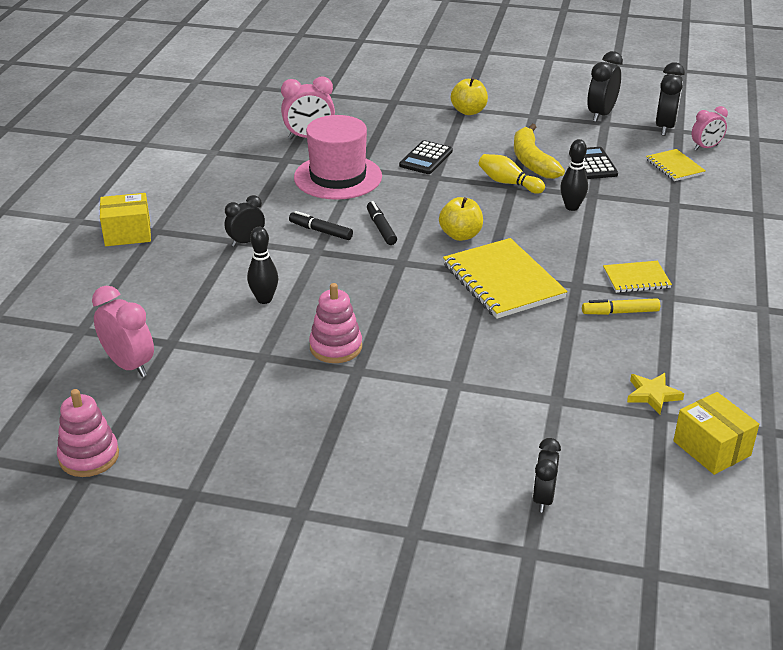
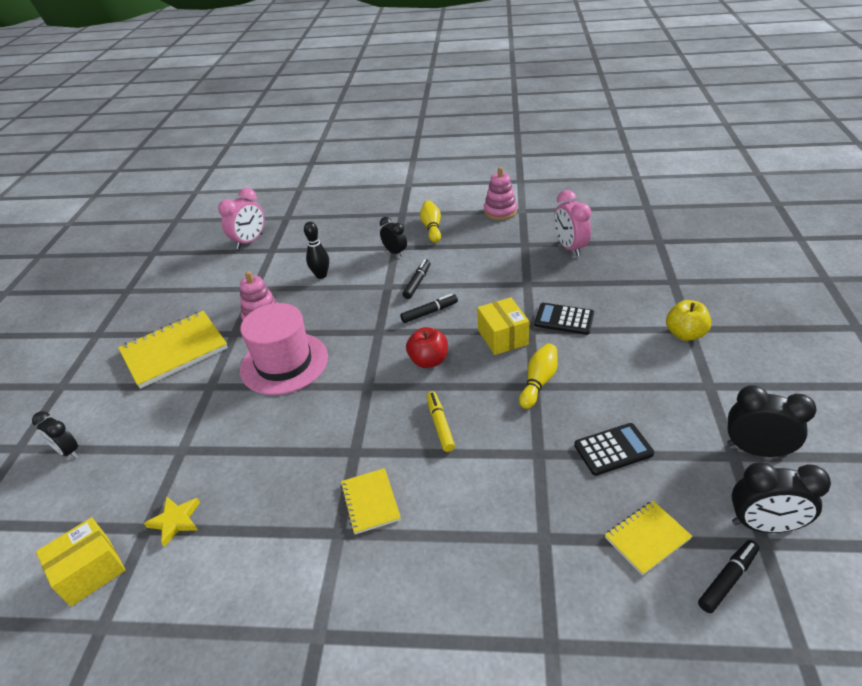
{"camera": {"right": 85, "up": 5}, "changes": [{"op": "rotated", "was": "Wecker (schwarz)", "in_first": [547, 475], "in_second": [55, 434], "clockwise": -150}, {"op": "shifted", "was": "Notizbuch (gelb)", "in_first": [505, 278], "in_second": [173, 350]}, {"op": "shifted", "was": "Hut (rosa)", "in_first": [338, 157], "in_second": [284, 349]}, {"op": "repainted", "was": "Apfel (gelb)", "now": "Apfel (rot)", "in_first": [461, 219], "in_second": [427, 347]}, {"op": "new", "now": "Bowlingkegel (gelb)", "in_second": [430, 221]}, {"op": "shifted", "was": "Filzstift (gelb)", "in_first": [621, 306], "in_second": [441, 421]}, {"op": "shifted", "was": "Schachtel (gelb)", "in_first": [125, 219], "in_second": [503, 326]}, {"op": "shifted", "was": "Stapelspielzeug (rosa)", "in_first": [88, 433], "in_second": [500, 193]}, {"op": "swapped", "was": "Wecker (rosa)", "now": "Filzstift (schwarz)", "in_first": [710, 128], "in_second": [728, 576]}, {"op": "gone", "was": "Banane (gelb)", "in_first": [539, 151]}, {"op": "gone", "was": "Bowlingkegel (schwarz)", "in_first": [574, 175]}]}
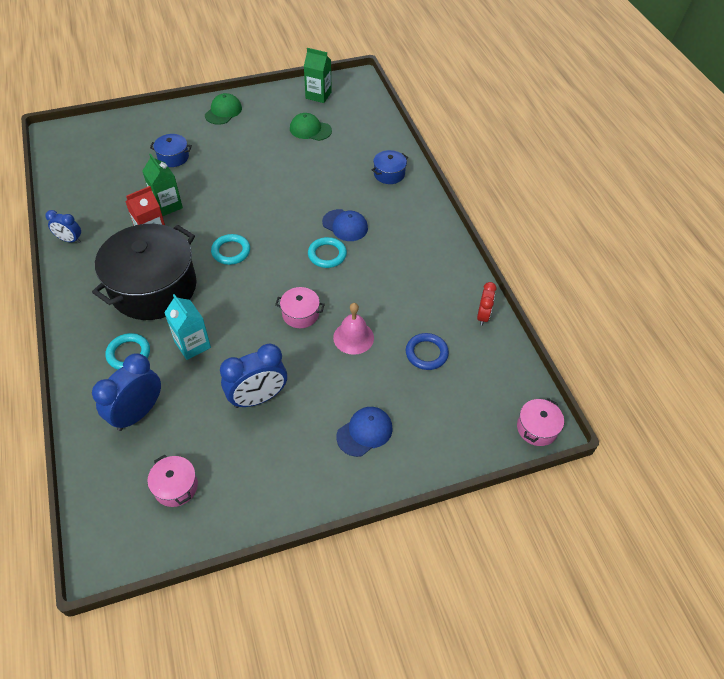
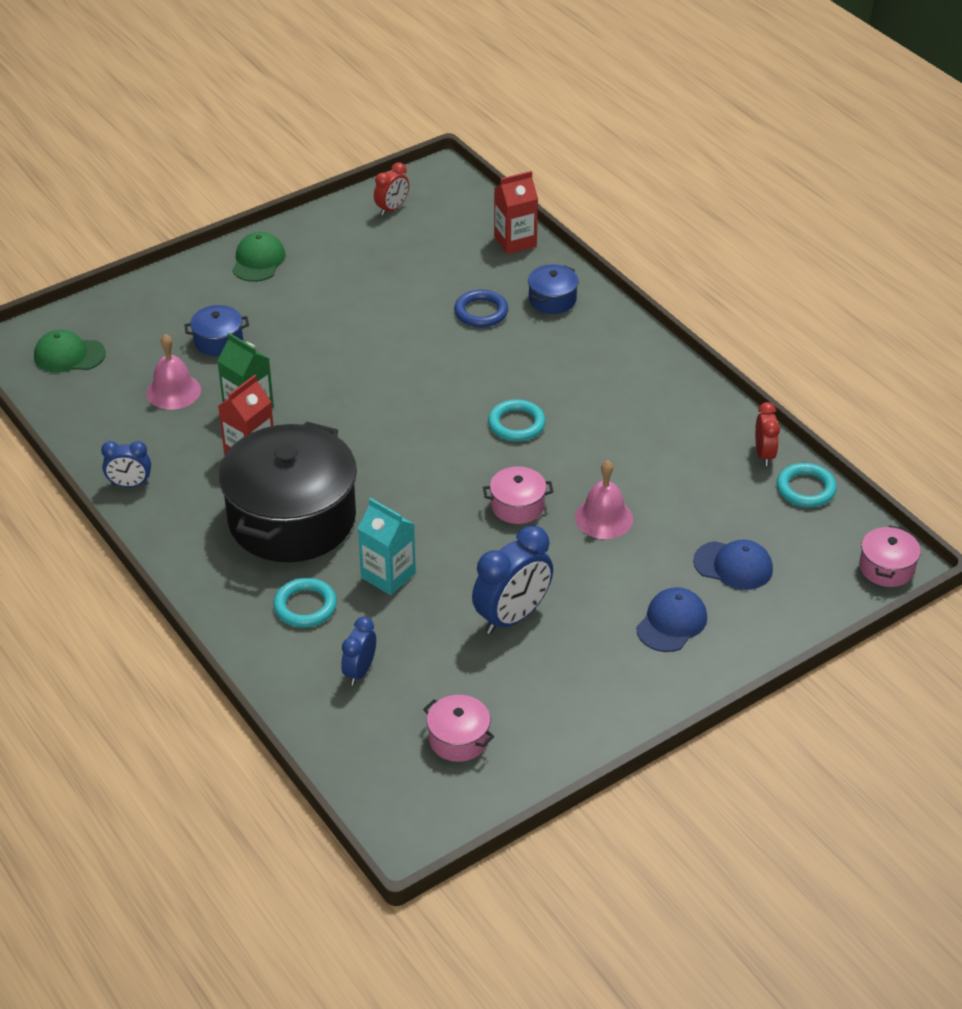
{"camera": {"right": -15, "up": -10}, "changes": [{"op": "shifted", "was": "Kappe (grün)", "in_first": [311, 127], "in_second": [70, 351]}, {"op": "new", "now": "Glocke (rosa)", "in_second": [173, 372]}, {"op": "scaled", "was": "Wecker (blau)", "in_first": [126, 392], "in_second": [358, 651], "ratio": 0.57}, {"op": "swapped", "was": "Getränkekarton (grün)", "now": "Wecker (rot)", "in_first": [318, 75], "in_second": [391, 189]}, {"op": "shifted", "was": "Ring (blau)", "in_first": [427, 351], "in_second": [481, 308]}, {"op": "new", "now": "Getränkekarton (rot)", "in_second": [516, 212]}, {"op": "shifted", "was": "Kappe (blau)", "in_first": [345, 225], "in_second": [733, 564]}, {"op": "shifted", "was": "Ring (türkis)", "in_first": [230, 249], "in_second": [807, 485]}]}
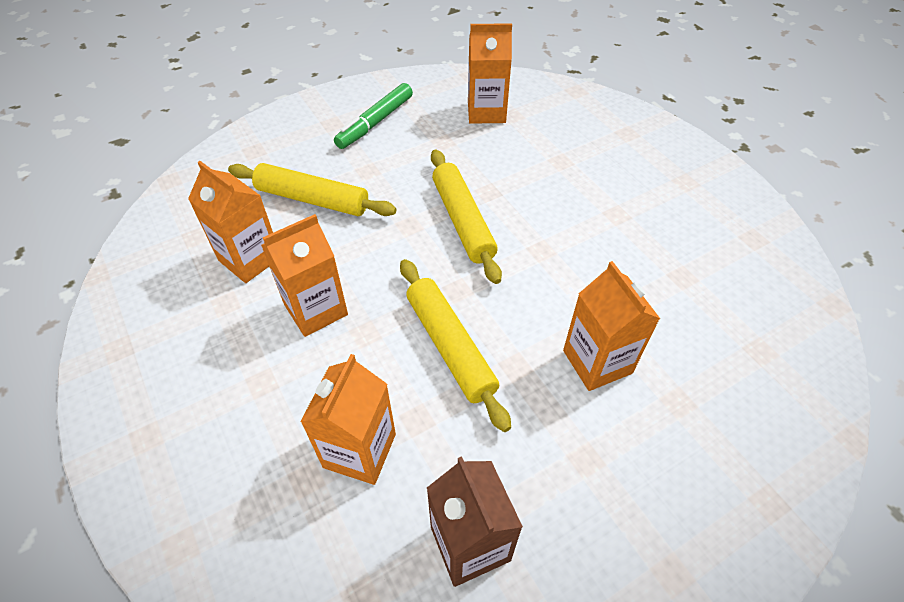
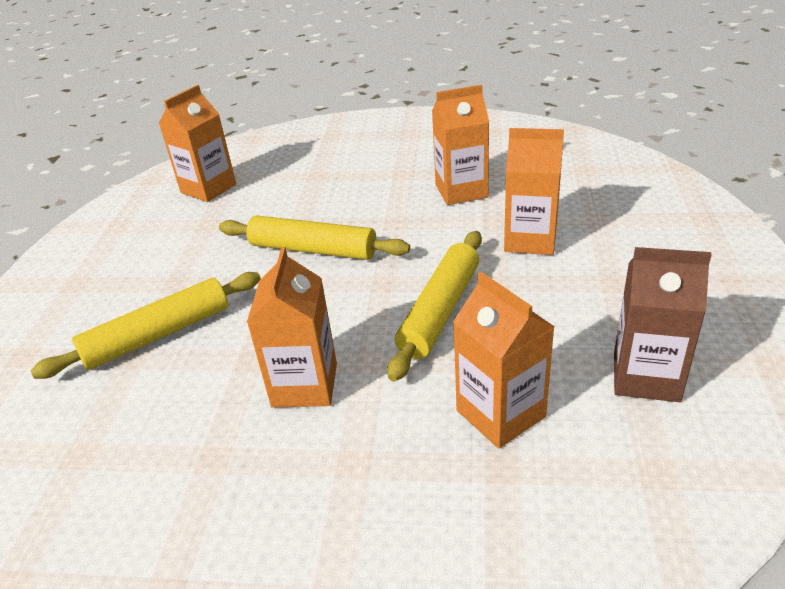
{"camera": {"right": -50, "up": -15}, "changes": [{"op": "rotated", "was": "Nudelholz (gelb)", "in_first": [455, 345], "in_second": [434, 306], "clockwise": -75}, {"op": "shifted", "was": "Getränkekarton (orange)", "in_first": [230, 222], "in_second": [460, 144]}, {"op": "gone", "was": "Filzstift (grün)", "in_first": [373, 116]}]}
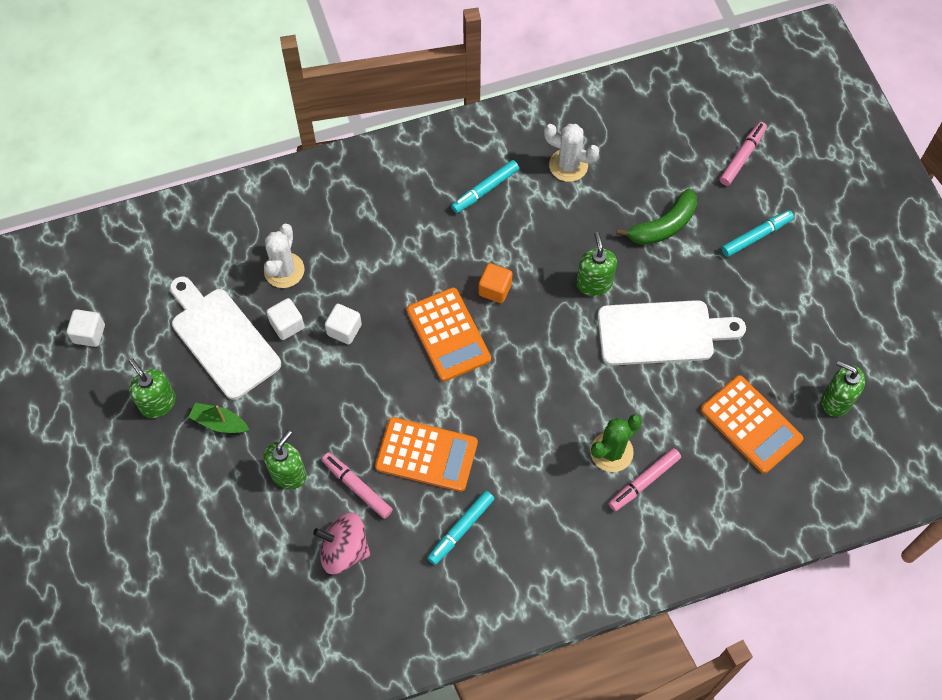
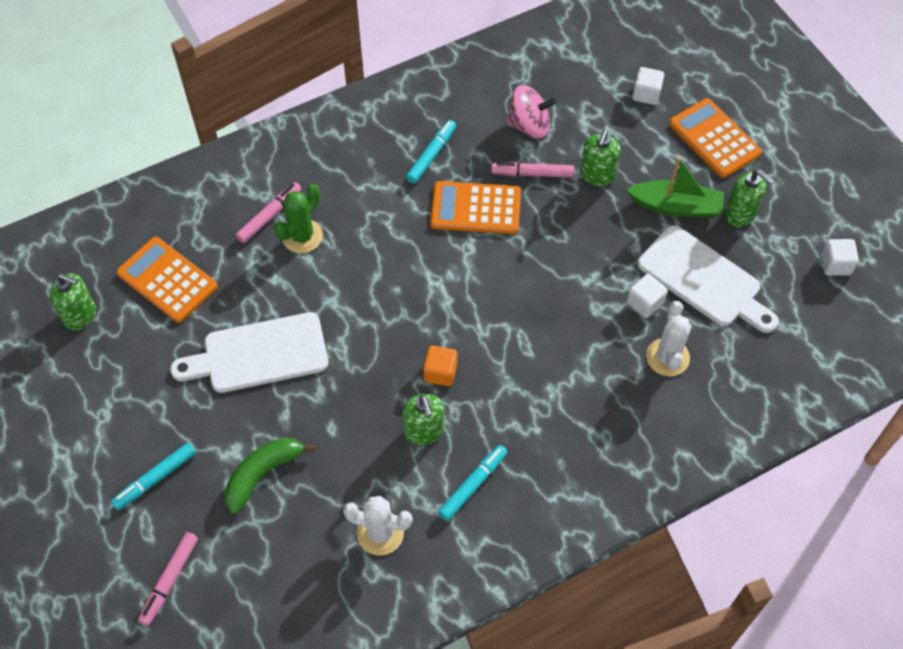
{"camera": {"right": 170, "up": -5}, "changes": [{"op": "shifted", "was": "Seifenspender (grün)", "in_first": [596, 264], "in_second": [423, 420]}, {"op": "rotated", "was": "Filzstift (rosa)", "in_first": [357, 485], "in_second": [532, 170], "clockwise": 150}, {"op": "scaled", "was": "Boot (grün)", "in_first": [219, 418], "in_second": [675, 187], "ratio": 1.62}, {"op": "shifted", "was": "Kubus (weiß)", "in_first": [343, 324], "in_second": [648, 86]}, {"op": "shifted", "was": "Taschenrechner (orange)", "in_first": [449, 335], "in_second": [715, 138]}]}
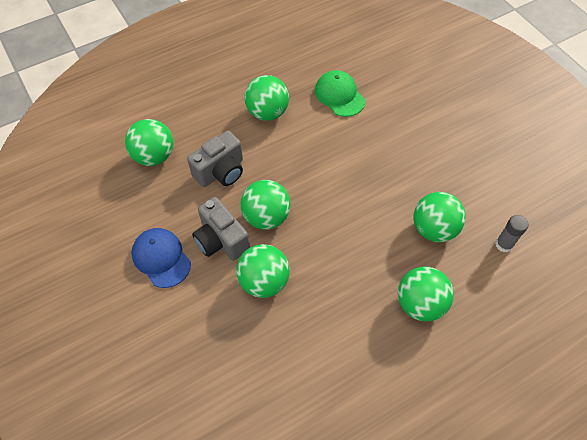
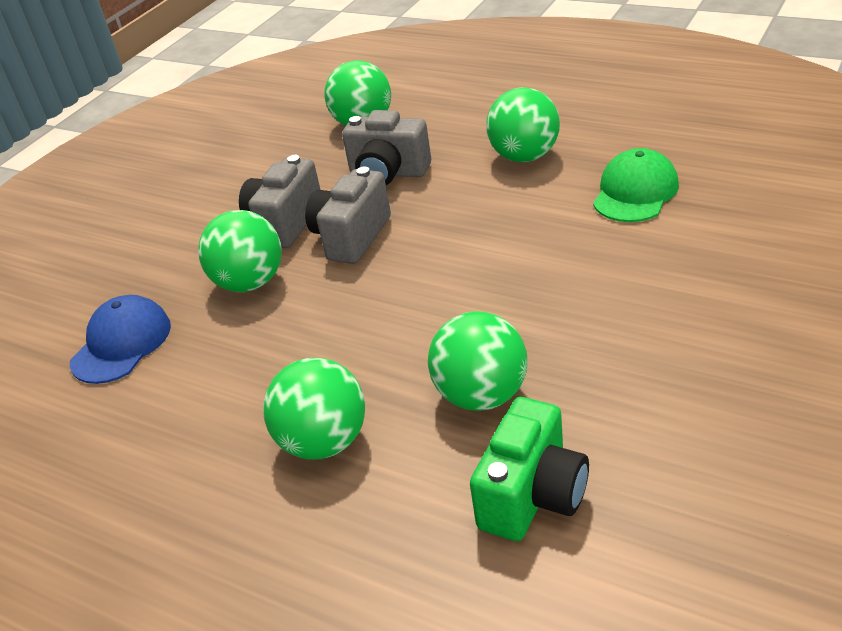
{"camera": {"right": 65, "up": -20}, "changes": [{"op": "shifted", "was": "Kappe (blau)", "in_first": [161, 258], "in_second": [120, 339]}, {"op": "swapped", "was": "Ball (grün)", "now": "Kamera (grau)", "in_first": [266, 205], "in_second": [348, 215]}, {"op": "swapped", "was": "Klebestift (grau)", "now": "Kamera (grün)", "in_first": [512, 233], "in_second": [529, 469]}]}
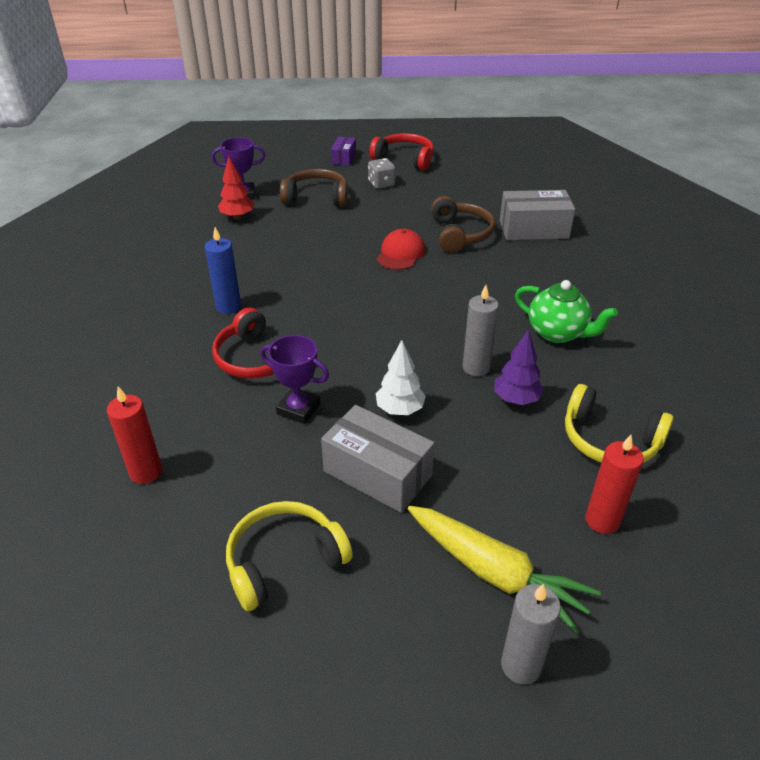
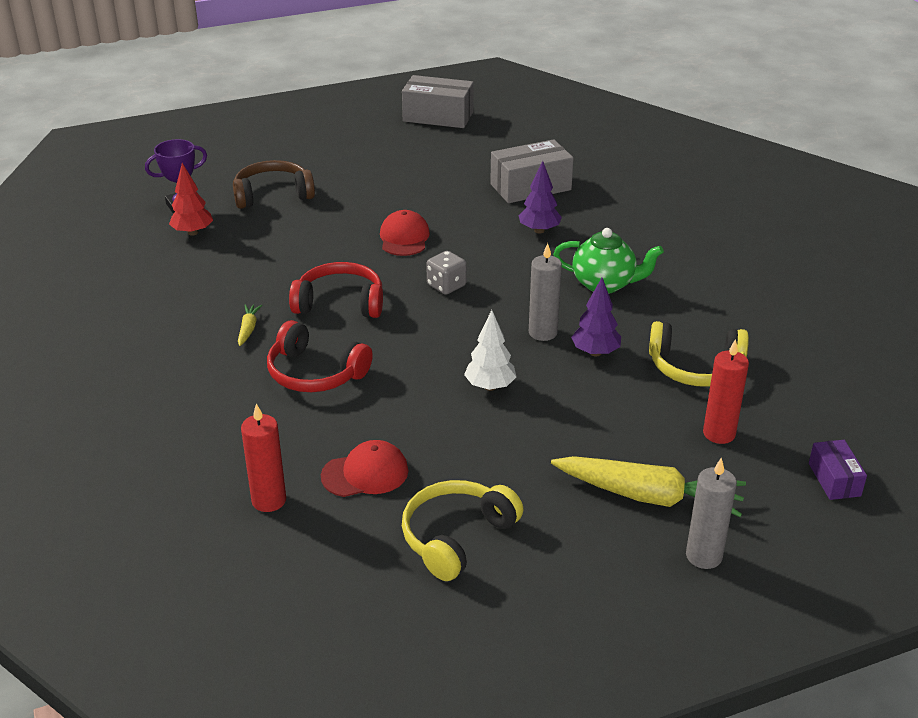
{"camera": {"right": -20, "up": -5}, "changes": [{"op": "swapped", "was": "Kerze (blau)", "now": "Karotte (gelb)", "in_first": [223, 270], "in_second": [250, 325]}, {"op": "shifted", "was": "Kopfhörer (rot)", "in_first": [401, 151], "in_second": [336, 290]}, {"op": "new", "now": "Kappe (rot)", "in_second": [364, 468]}, {"op": "shifted", "was": "Schachtel (grau)", "in_first": [378, 459], "in_second": [438, 101]}, {"op": "shifted", "was": "Spielwürfel (grau)", "in_first": [382, 173], "in_second": [446, 273]}, {"op": "new", "now": "Baum (lila)", "in_second": [540, 197]}, {"op": "shifted", "was": "Schachtel (lila)", "in_first": [343, 151], "in_second": [838, 470]}, {"op": "gone", "was": "Pokal (lila)", "in_first": [294, 379]}, {"op": "gone", "was": "Kopfhörer (braun)", "in_first": [463, 224]}]}
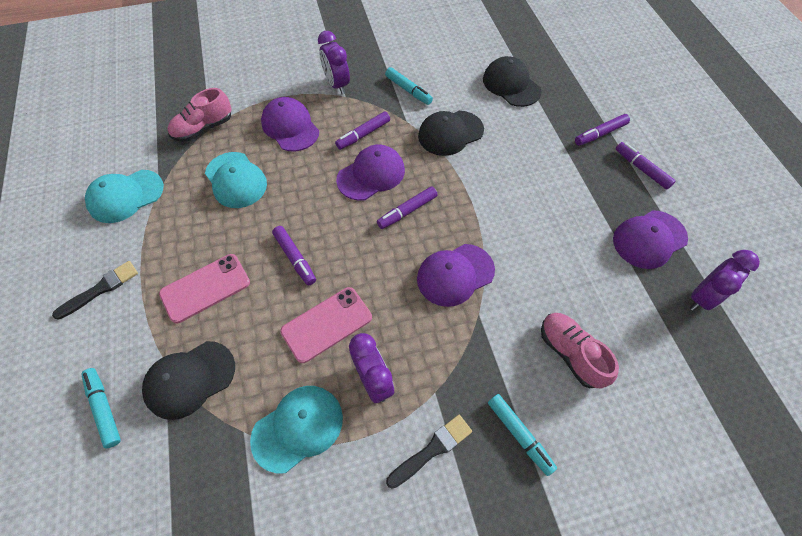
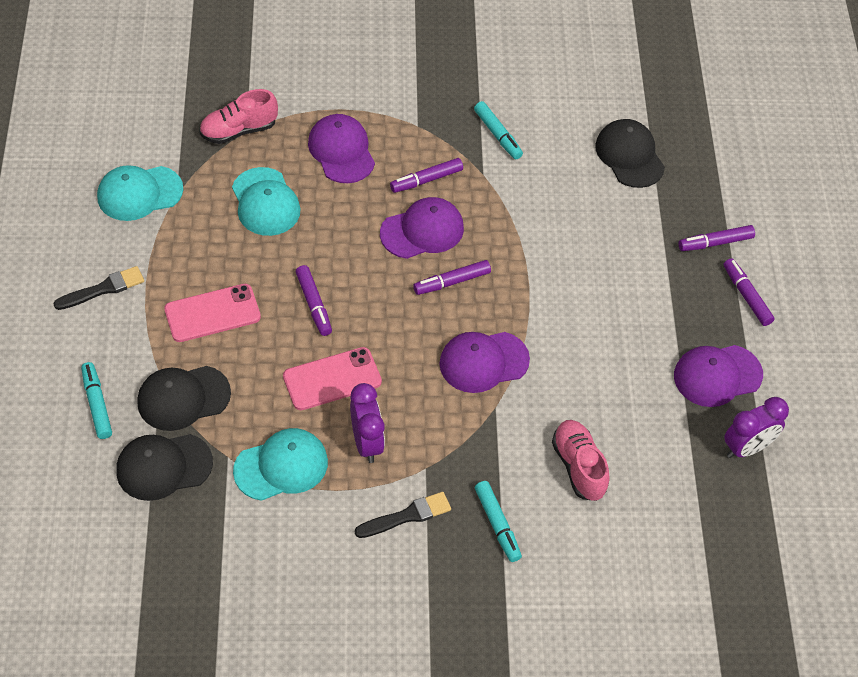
{"camera": {"right": 10, "up": -5}, "changes": [{"op": "shifted", "was": "Kappe (schwarz)", "in_first": [451, 133], "in_second": [164, 467]}, {"op": "gone", "was": "Wecker (lila)", "in_first": [334, 63]}]}
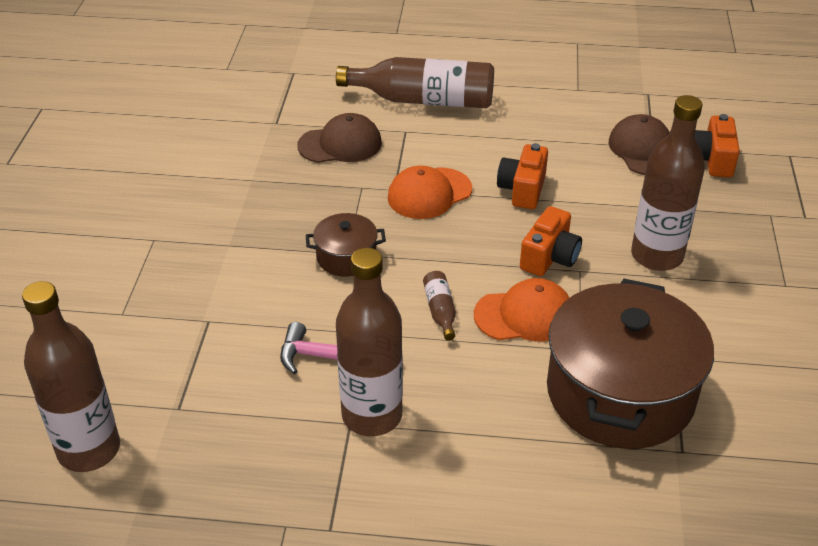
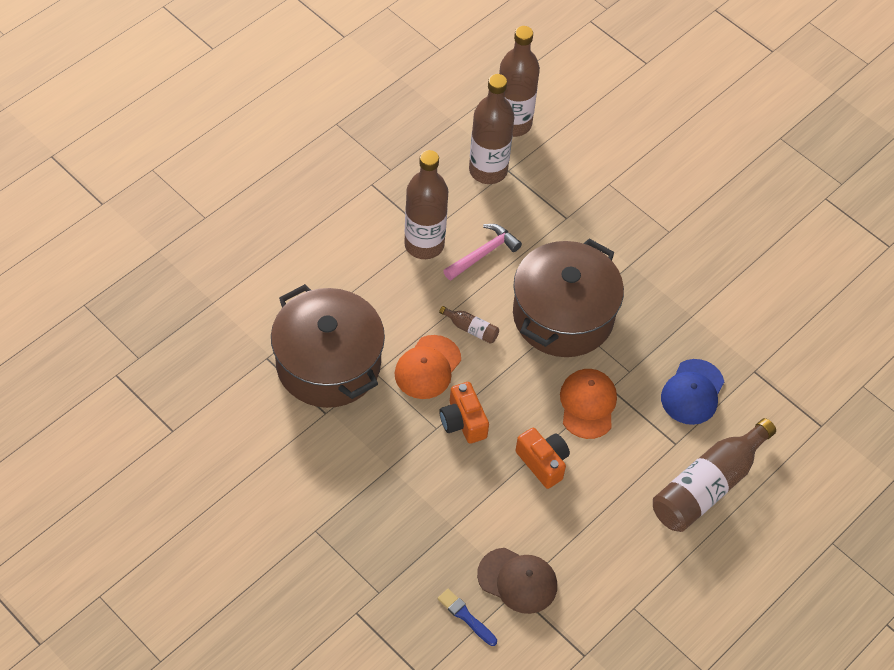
{"camera": {"right": 125, "up": 15}, "changes": [{"op": "swapped", "was": "Kamera (orange)", "now": "Pinsel (blau)", "in_first": [717, 145], "in_second": [467, 617]}, {"op": "shifted", "was": "Flasche (braun)", "in_first": [668, 183], "in_second": [491, 129]}, {"op": "scaled", "was": "Kochtopf (braun)", "in_first": [346, 245], "in_second": [568, 298], "ratio": 2.17}, {"op": "repainted", "was": "Kappe (braun)", "now": "Kappe (blau)", "in_first": [340, 138], "in_second": [692, 392]}]}
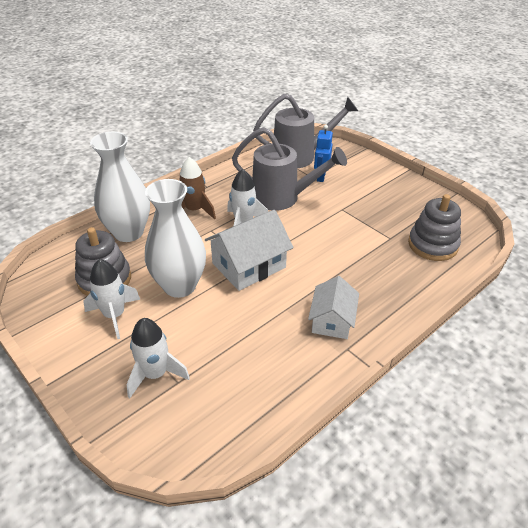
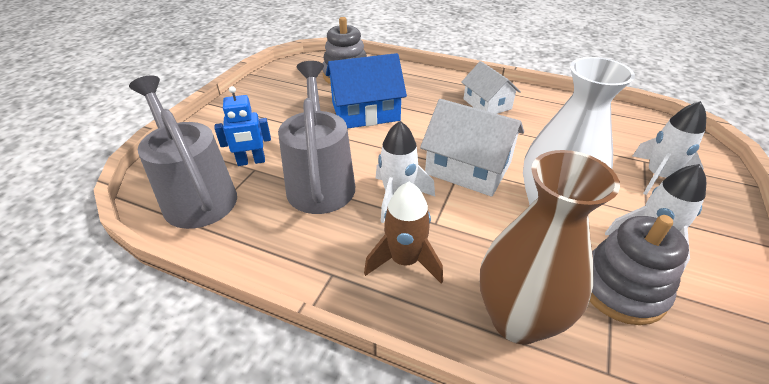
{"camera": {"right": -115, "up": 0}, "changes": [{"op": "new", "now": "Haus (blau)", "in_second": [366, 91]}, {"op": "rotated", "was": "Haus (weiß)", "in_first": [333, 307], "in_second": [491, 87], "clockwise": 75}, {"op": "repainted", "was": "Vase (weiß)", "now": "Vase (braun)", "in_first": [120, 187], "in_second": [550, 247]}]}
